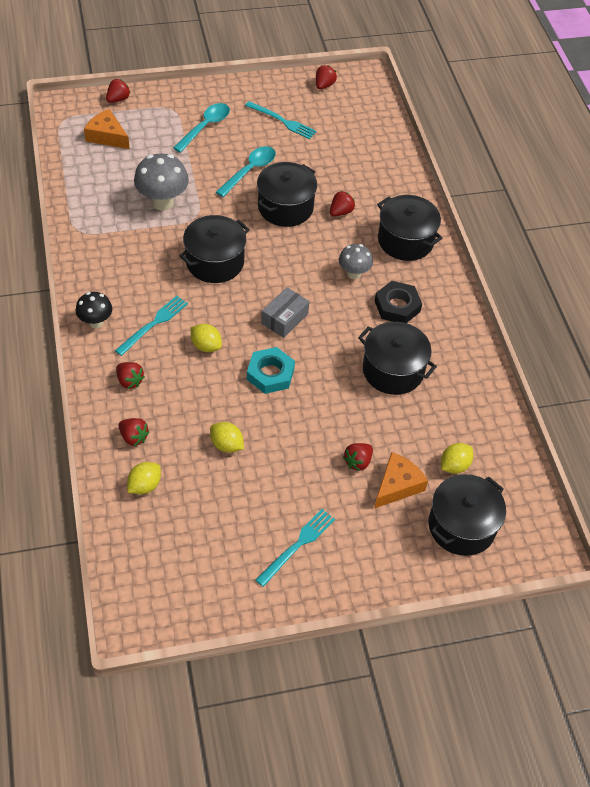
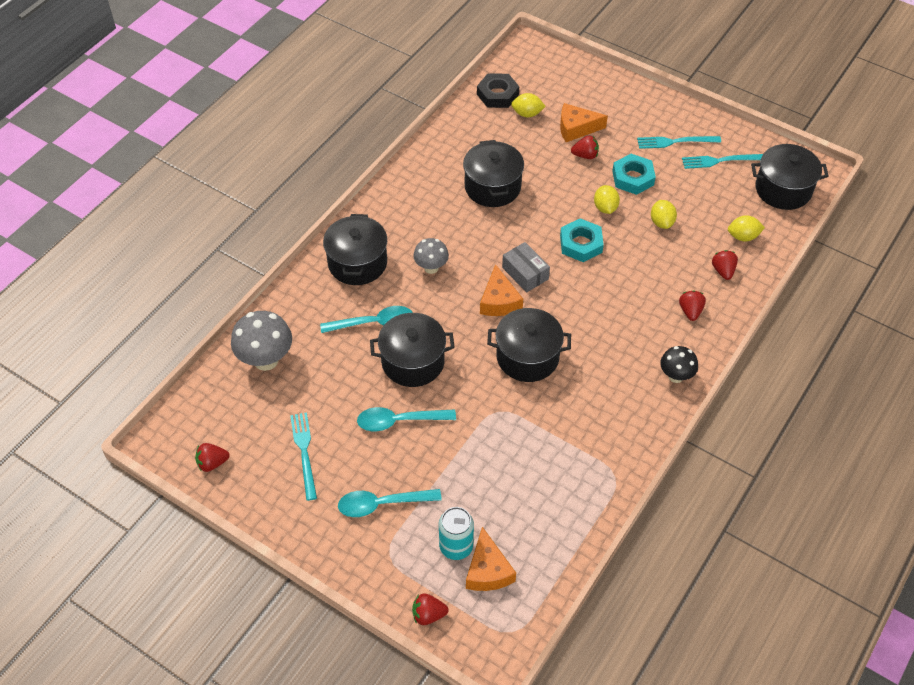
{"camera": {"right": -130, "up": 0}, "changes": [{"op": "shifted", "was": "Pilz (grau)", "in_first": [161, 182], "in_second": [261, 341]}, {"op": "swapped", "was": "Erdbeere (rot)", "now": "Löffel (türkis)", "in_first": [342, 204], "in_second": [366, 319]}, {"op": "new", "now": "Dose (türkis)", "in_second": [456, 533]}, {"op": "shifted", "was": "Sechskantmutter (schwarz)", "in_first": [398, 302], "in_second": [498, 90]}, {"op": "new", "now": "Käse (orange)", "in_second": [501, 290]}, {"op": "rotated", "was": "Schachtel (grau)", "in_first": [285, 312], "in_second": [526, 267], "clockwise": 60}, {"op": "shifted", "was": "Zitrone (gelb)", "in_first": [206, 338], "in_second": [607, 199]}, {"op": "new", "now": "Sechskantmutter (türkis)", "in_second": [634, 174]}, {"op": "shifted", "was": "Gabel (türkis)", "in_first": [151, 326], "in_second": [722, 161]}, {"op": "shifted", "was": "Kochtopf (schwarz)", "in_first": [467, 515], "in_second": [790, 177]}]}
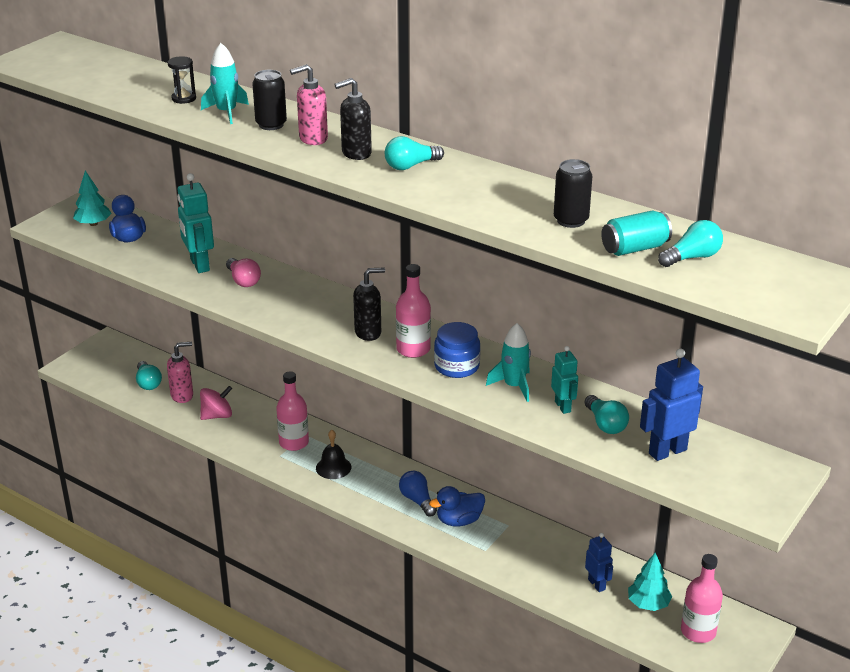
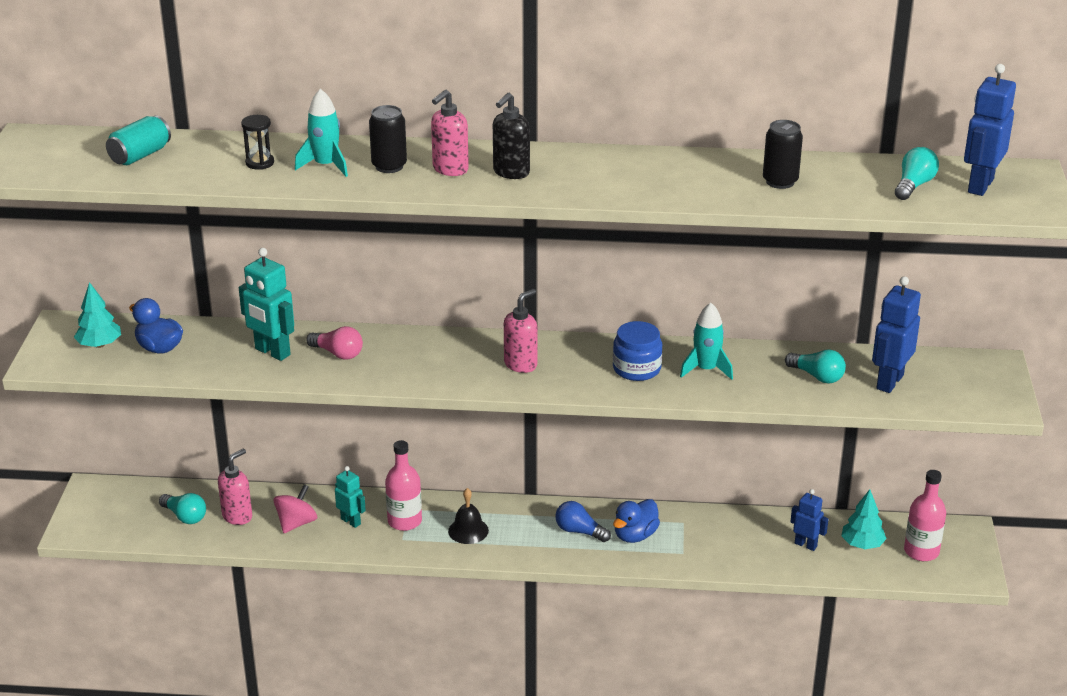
{"camera": {"right": -30, "up": 0}, "changes": [{"op": "shifted", "was": "Dose (türkis)", "in_first": [636, 233], "in_second": [138, 140]}, {"op": "shifted", "was": "Roboter (türkis)", "in_first": [564, 380], "in_second": [350, 497]}, {"op": "repainted", "was": "Seifenspender (schwarz)", "now": "Seifenspender (rosa)", "in_first": [369, 304], "in_second": [520, 331]}, {"op": "new", "now": "Roboter (blau)", "in_second": [990, 130]}, {"op": "gone", "was": "Glühbirne (türkis)", "in_first": [414, 153]}, {"op": "gone", "was": "Flasche (rosa)", "in_first": [413, 311]}]}
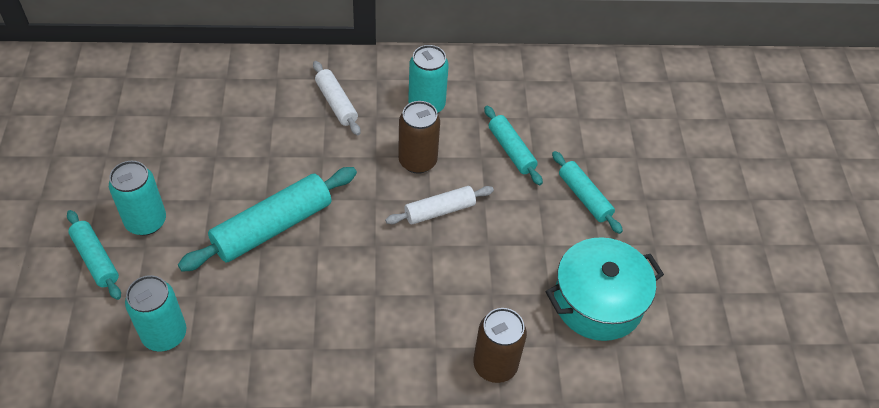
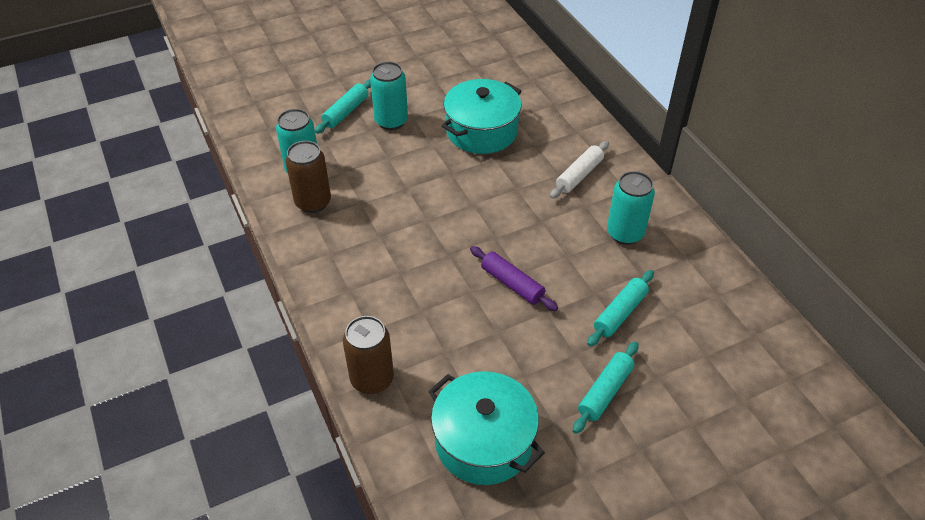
{"camera": {"right": 70, "up": -5}, "changes": [{"op": "shifted", "was": "Dose (braun)", "in_first": [419, 137], "in_second": [308, 177]}, {"op": "new", "now": "Kochtopf (türkis)", "in_second": [481, 116]}, {"op": "repainted", "was": "Nudelholz (weiß)", "now": "Nudelholz (lila)", "in_first": [439, 205], "in_second": [514, 278]}, {"op": "gone", "was": "Nudelholz (türkis)", "in_first": [267, 219]}]}
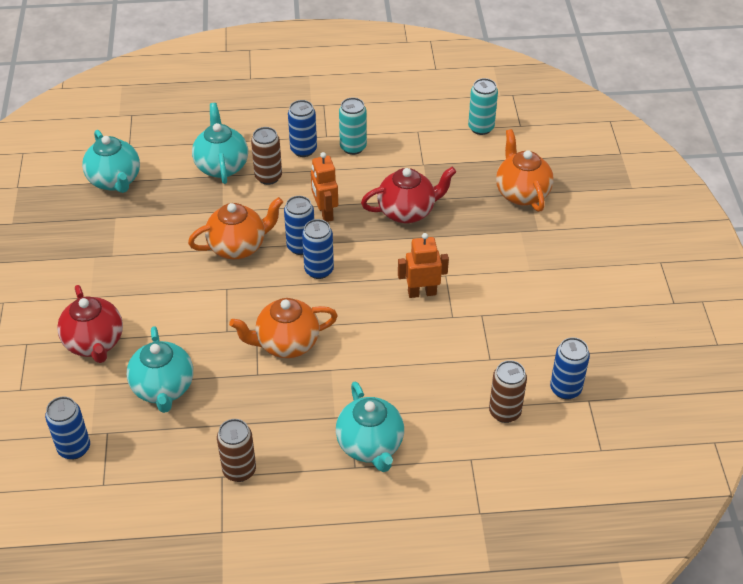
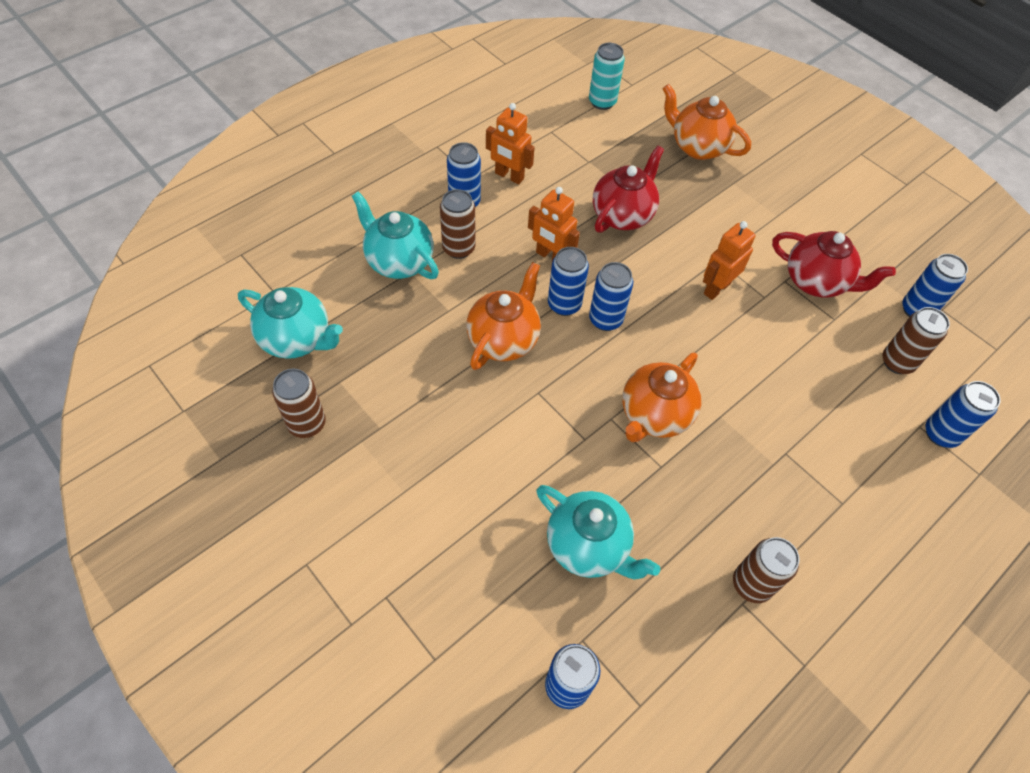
{"camera": {"right": -40, "up": 10}, "changes": [{"op": "new", "now": "Dose (braun)", "in_second": [299, 403]}, {"op": "swapped", "was": "Dose (türkis)", "now": "Roboter (orange)", "in_first": [353, 126], "in_second": [510, 143]}, {"op": "shifted", "was": "Teekanne (rot)", "in_first": [90, 324], "in_second": [834, 264]}, {"op": "new", "now": "Dose (blau)", "in_second": [963, 414]}, {"op": "gone", "was": "Teekanne (türkis)", "in_first": [370, 427]}]}
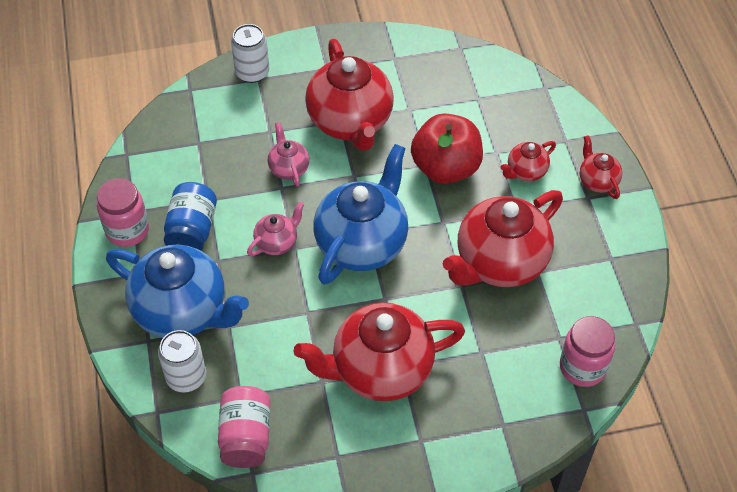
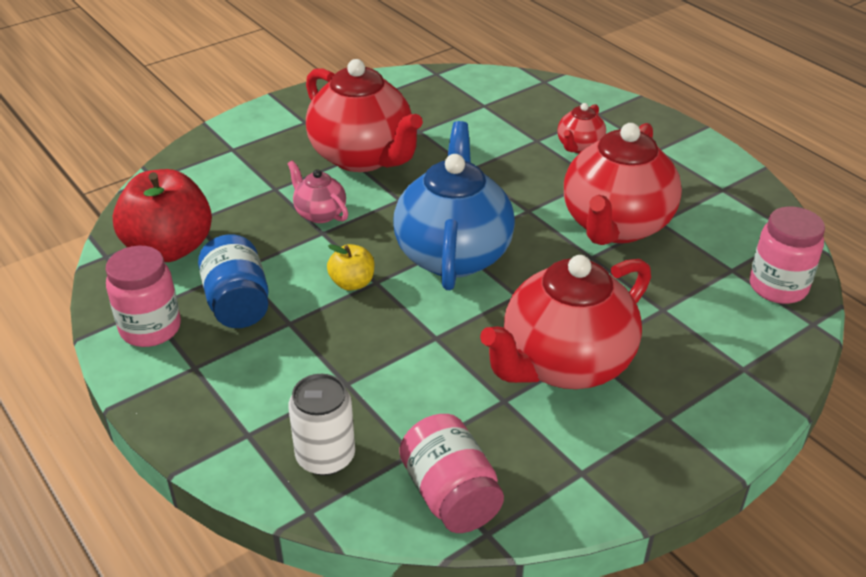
{"camera": {"right": -25, "up": -15}, "changes": [{"op": "shifted", "was": "Apfel (rot)", "in_first": [447, 148], "in_second": [162, 215]}, {"op": "swapped", "was": "Teekanne (rosa)", "now": "Apfel (gelb)", "in_first": [275, 229], "in_second": [350, 267]}, {"op": "gone", "was": "Teekanne (blau)", "in_first": [177, 291]}, {"op": "gone", "was": "Dose (weiß)", "in_first": [250, 53]}, {"op": "gone", "was": "Teekanne (rot)", "in_first": [601, 167]}]}
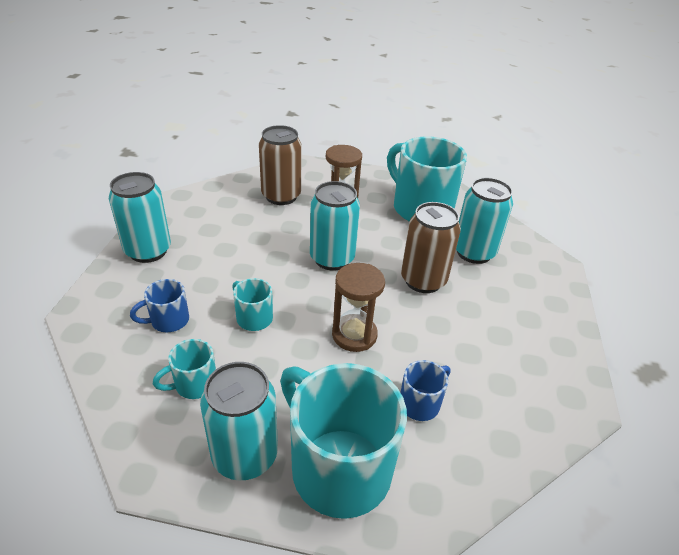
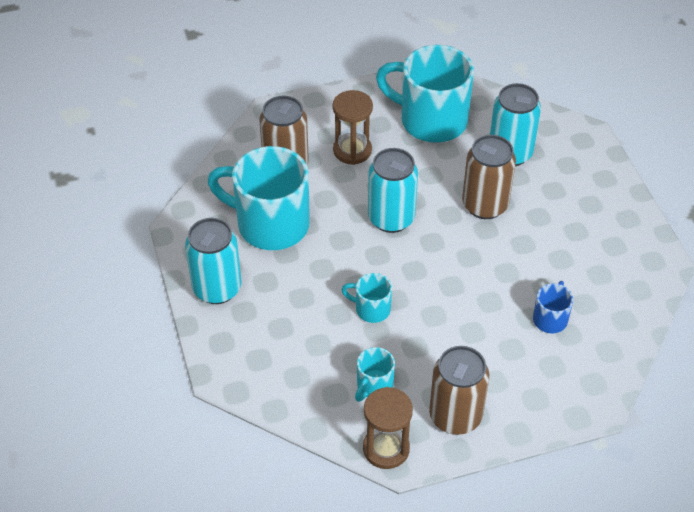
{"camera": {"right": -25, "up": 10}, "changes": [{"op": "shifted", "was": "Tasse (türkis)", "in_first": [343, 441], "in_second": [258, 198]}, {"op": "shifted", "was": "Sanduhr (braun)", "in_first": [358, 307], "in_second": [388, 428]}, {"op": "repainted", "was": "Dose (türkis)", "now": "Dose (braun)", "in_first": [239, 421], "in_second": [459, 390]}, {"op": "gone", "was": "Tasse (blau)", "in_first": [159, 305]}]}
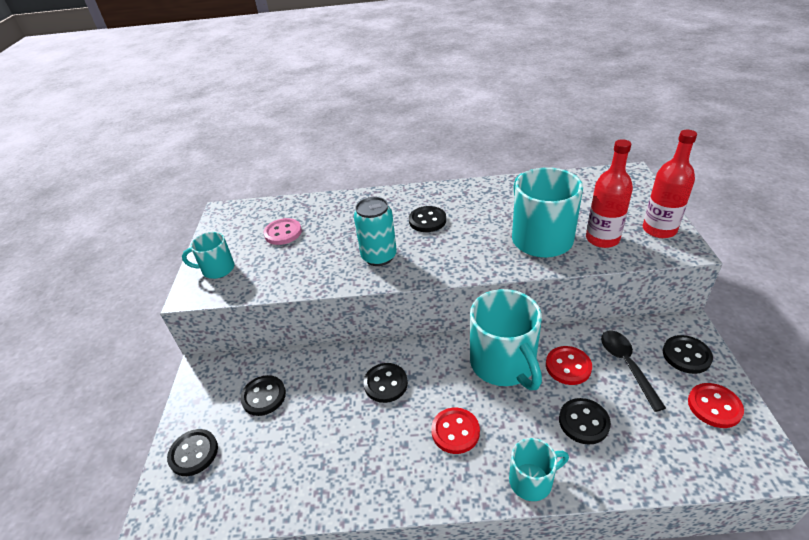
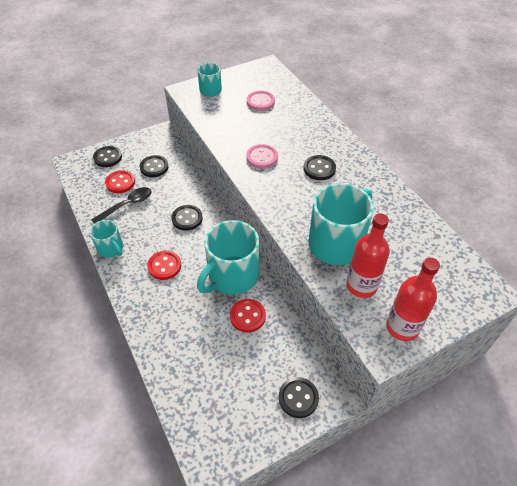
{"camera": {"right": 60, "up": 10}, "changes": [{"op": "shifted", "was": "Tasse (türkis)", "in_first": [539, 469], "in_second": [106, 239]}, {"op": "shifted", "was": "Löffel (schwarz)", "in_first": [633, 371], "in_second": [121, 205]}, {"op": "shifted", "was": "Knopf (rot)", "in_first": [716, 405], "in_second": [120, 181]}, {"op": "swapped", "was": "Dose (türkis)", "now": "Knopf (rosa)", "in_first": [375, 231], "in_second": [262, 156]}, {"op": "gone", "was": "Knopf (schwarz)", "in_first": [585, 421]}]}
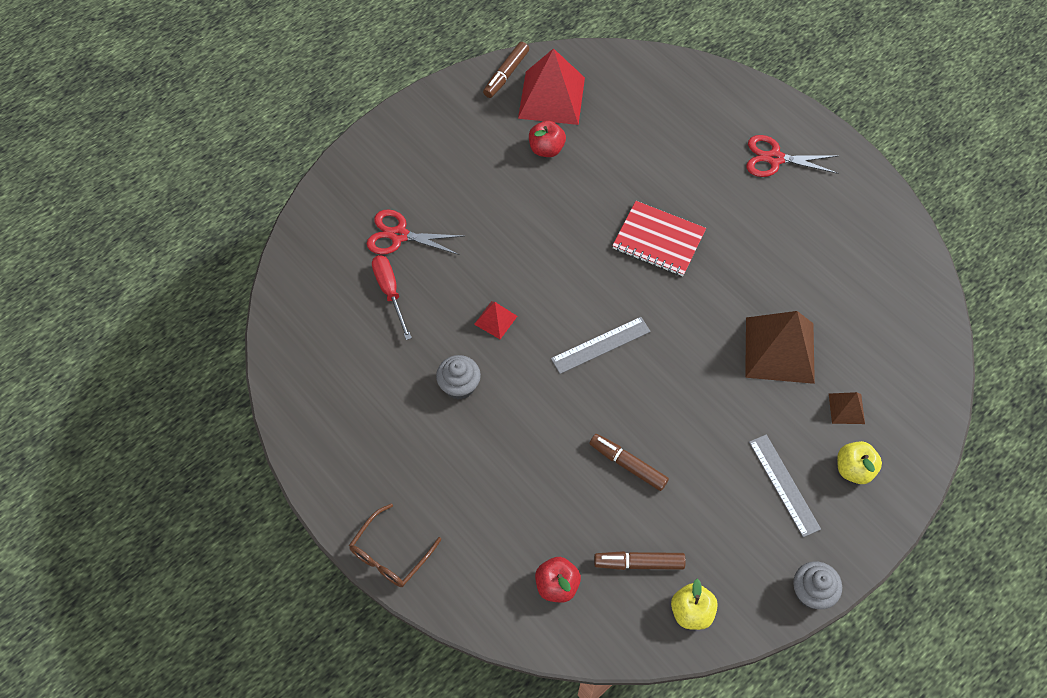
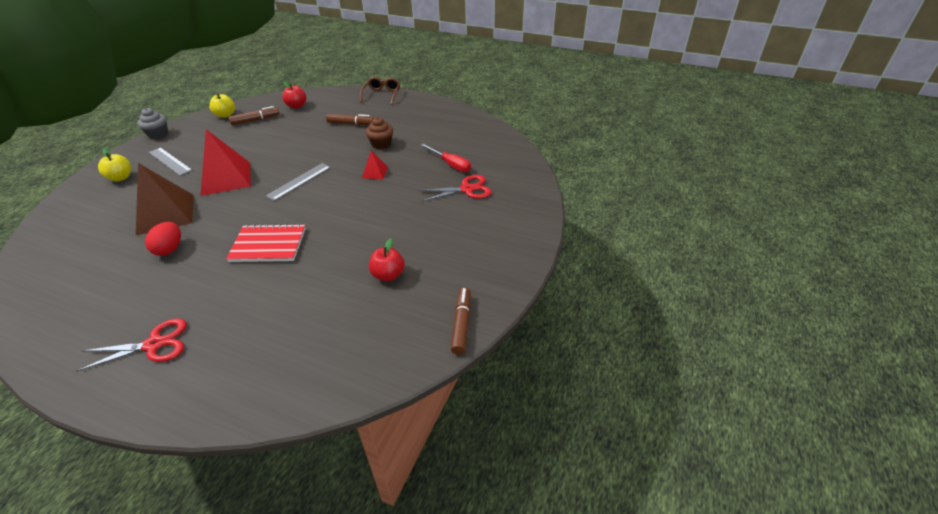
{"camera": {"right": 155, "up": -20}, "changes": [{"op": "new", "now": "Ei (rot)", "in_second": [163, 239]}, {"op": "shifted", "was": "Pyramide (rot)", "in_first": [551, 86], "in_second": [225, 162]}, {"op": "shifted", "was": "Filzstift (braun)", "in_first": [629, 462], "in_second": [350, 119]}, {"op": "repainted", "was": "Muffin (grau)", "now": "Muffin (braun)", "in_first": [458, 377], "in_second": [379, 133]}, {"op": "gone", "was": "Pyramide (braun)", "in_first": [847, 408]}]}
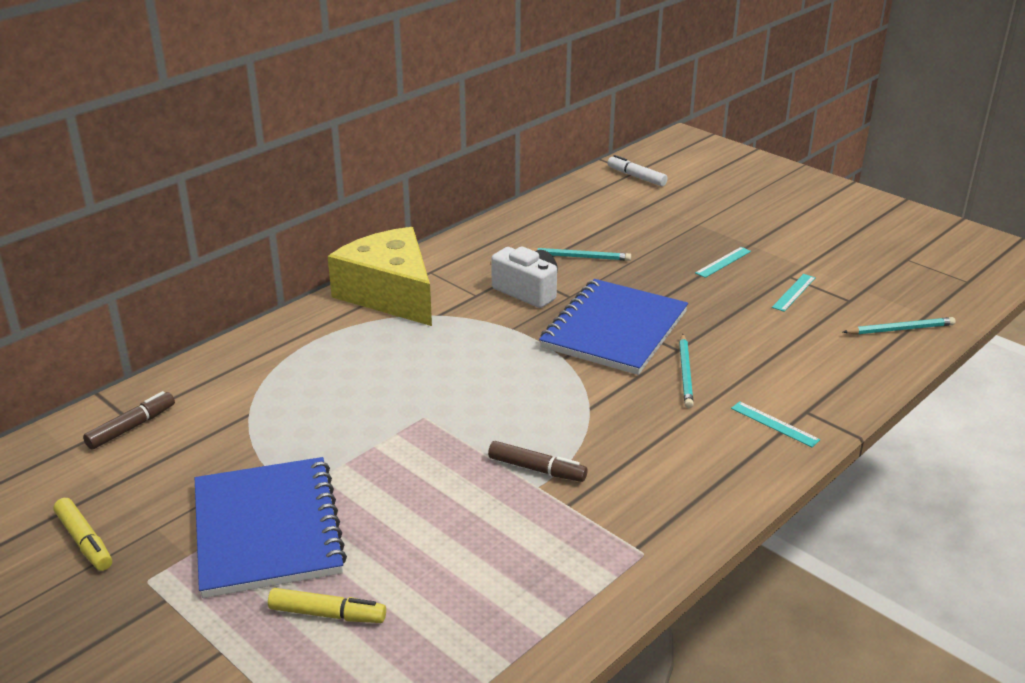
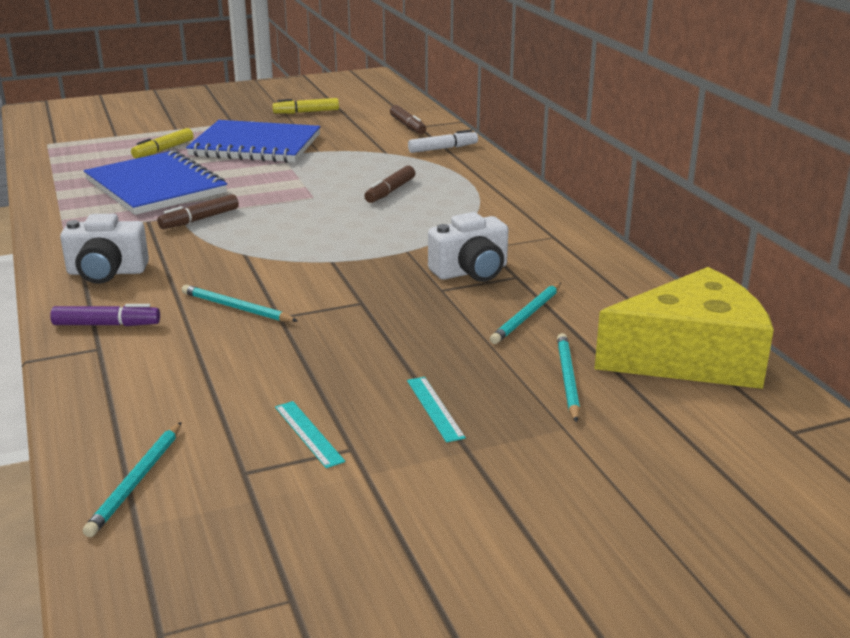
{"camera": {"right": 115, "up": -5}, "changes": [{"op": "swapped", "was": "Lineal (türkis)", "now": "Filzstift (lila)", "in_first": [775, 424], "in_second": [105, 315]}, {"op": "new", "now": "Kamera (weiß)", "in_second": [104, 249]}, {"op": "shifted", "was": "Notizbuch (blau)", "in_first": [613, 327], "in_second": [155, 182]}, {"op": "new", "now": "Filzstift (braun)", "in_second": [389, 184]}, {"op": "shifted", "was": "Filzstift (weiß)", "in_first": [638, 170], "in_second": [443, 141]}, {"op": "new", "now": "Bleistift (türkis)", "in_second": [568, 378]}, {"op": "shifted", "was": "Käse (gelb)", "in_first": [380, 276], "in_second": [684, 328]}]}
